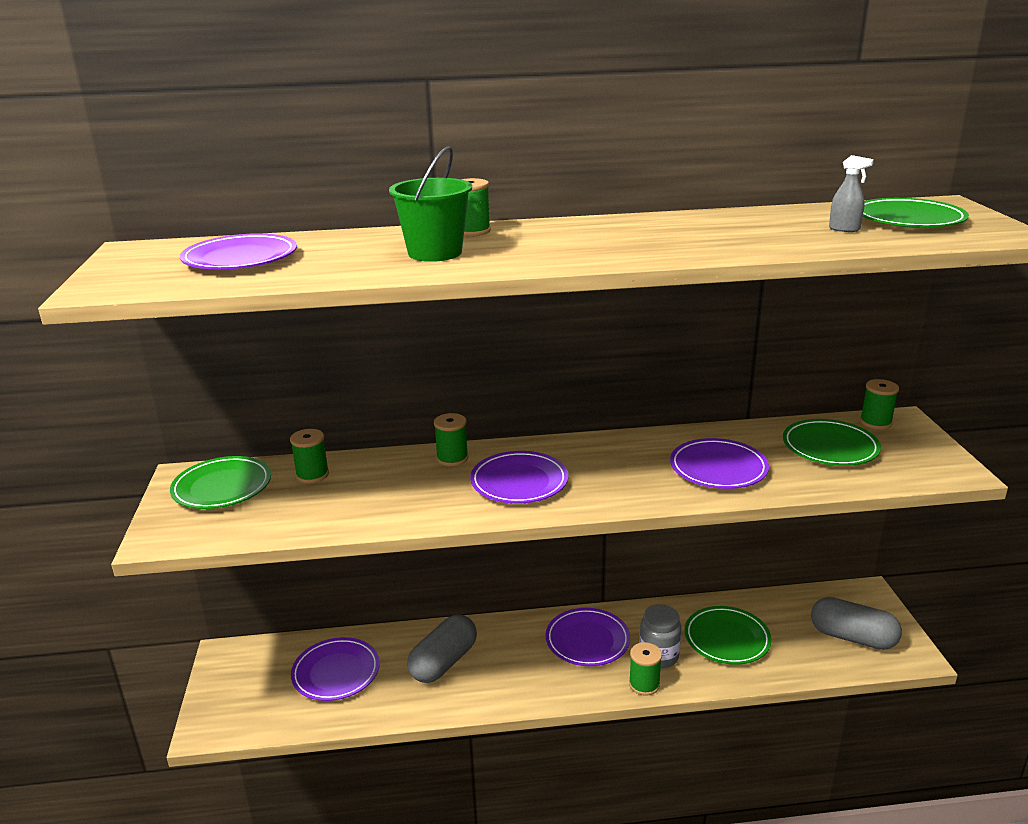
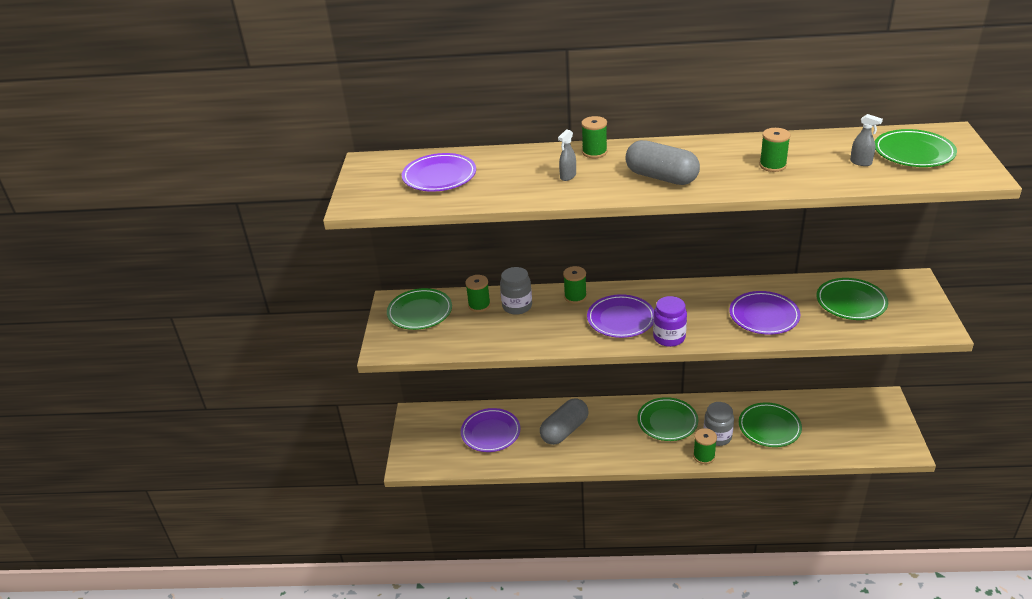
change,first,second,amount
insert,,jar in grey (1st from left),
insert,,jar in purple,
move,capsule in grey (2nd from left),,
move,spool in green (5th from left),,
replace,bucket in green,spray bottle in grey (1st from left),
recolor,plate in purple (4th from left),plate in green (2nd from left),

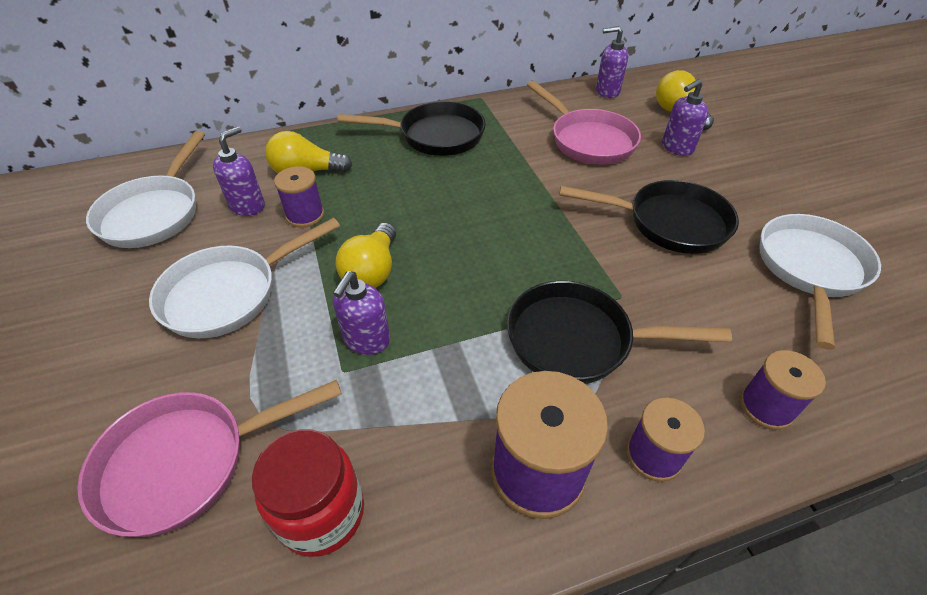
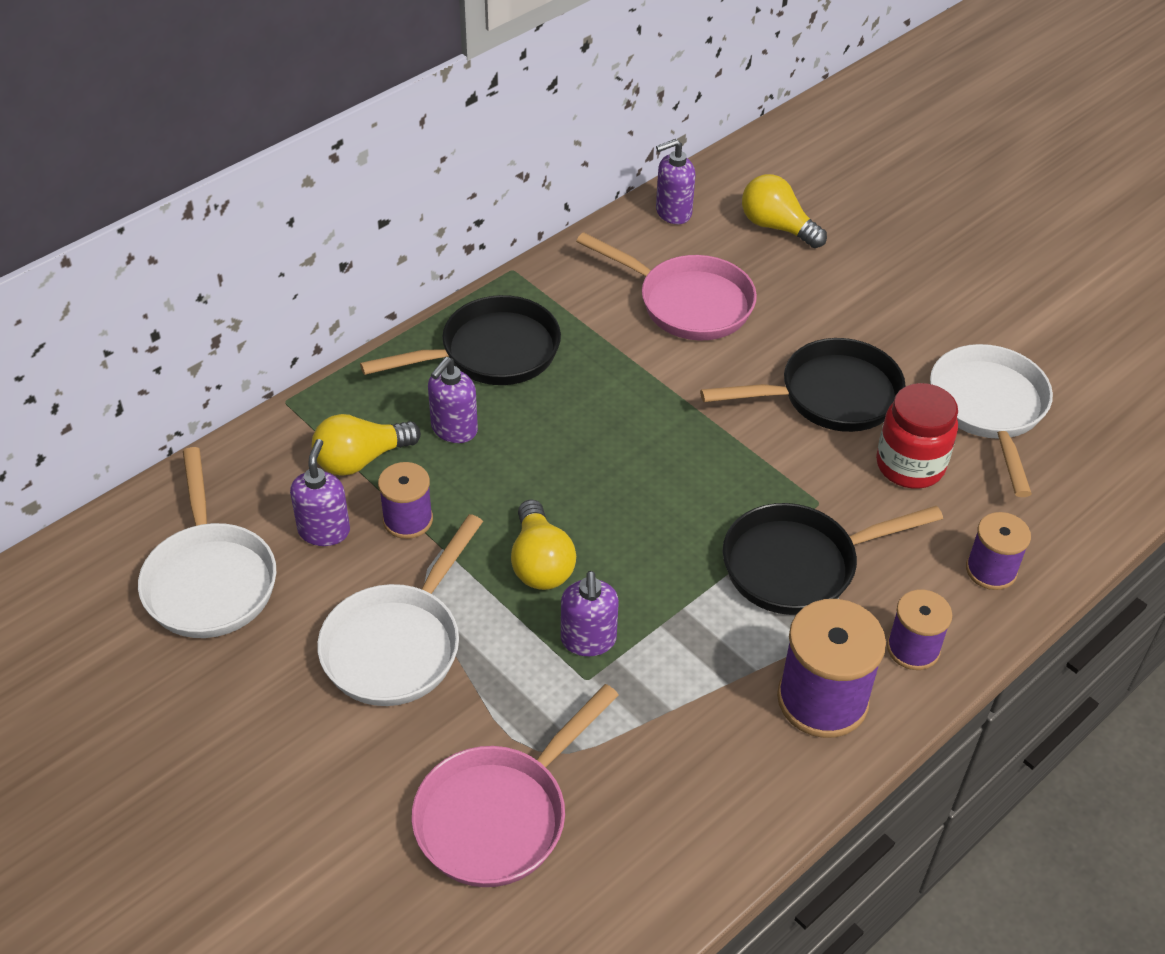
change,first,second,amount
move,jar in red,,
move,soap dispenser in purple (4th from left in the first image),soap dispenser in purple (2nd from left),

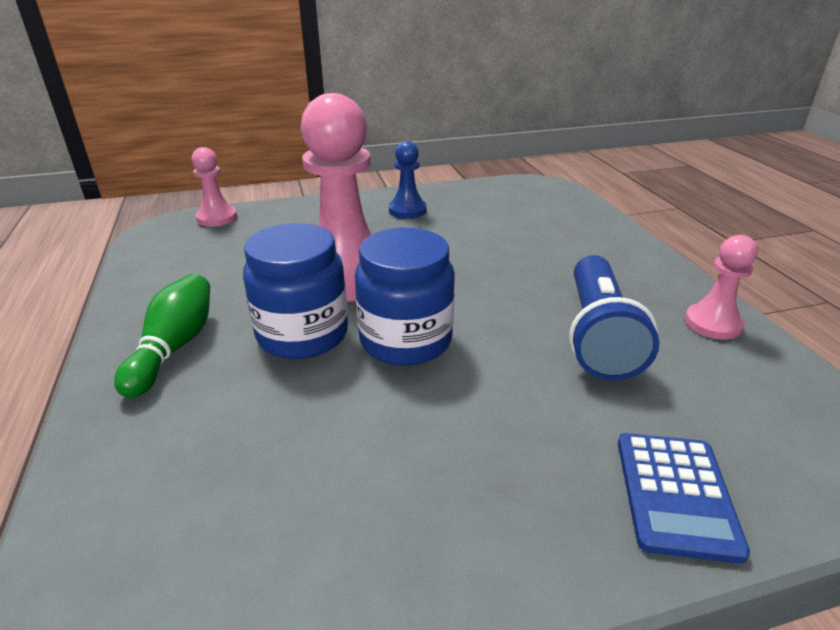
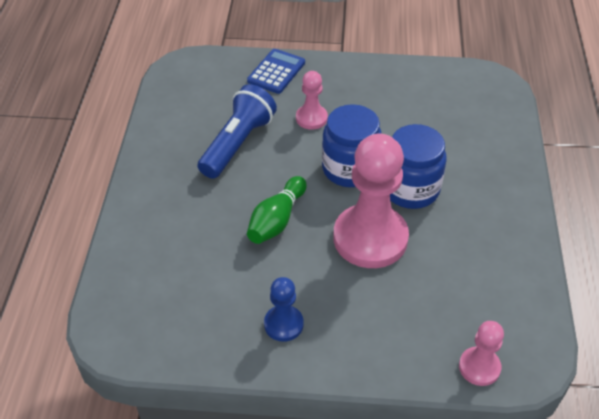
change,first,second,amount
move,bowling pin in green,,
move,pawn in pink (3rd from left in the first image),pawn in pink (1st from left),

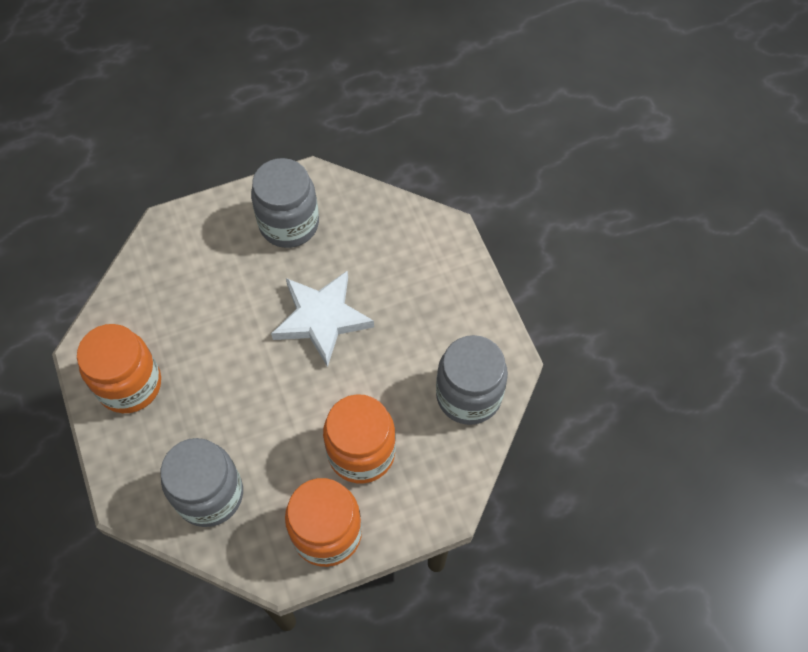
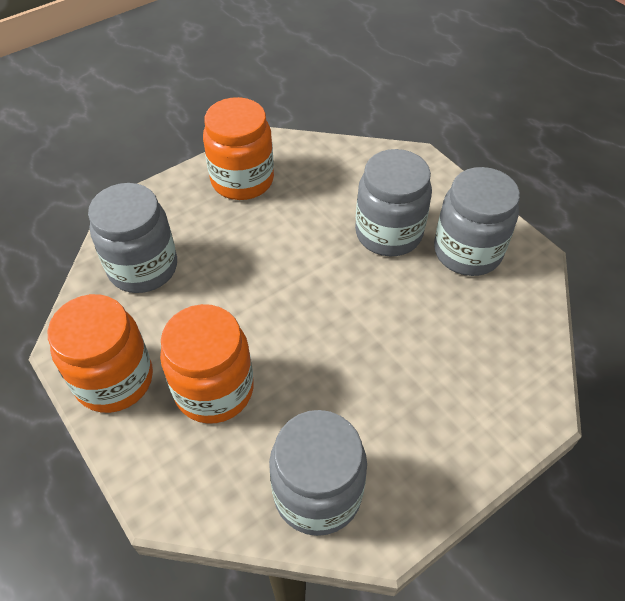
change,first,second,amount
delete,star in white,,
insert,,jar in grey (3rd from left),

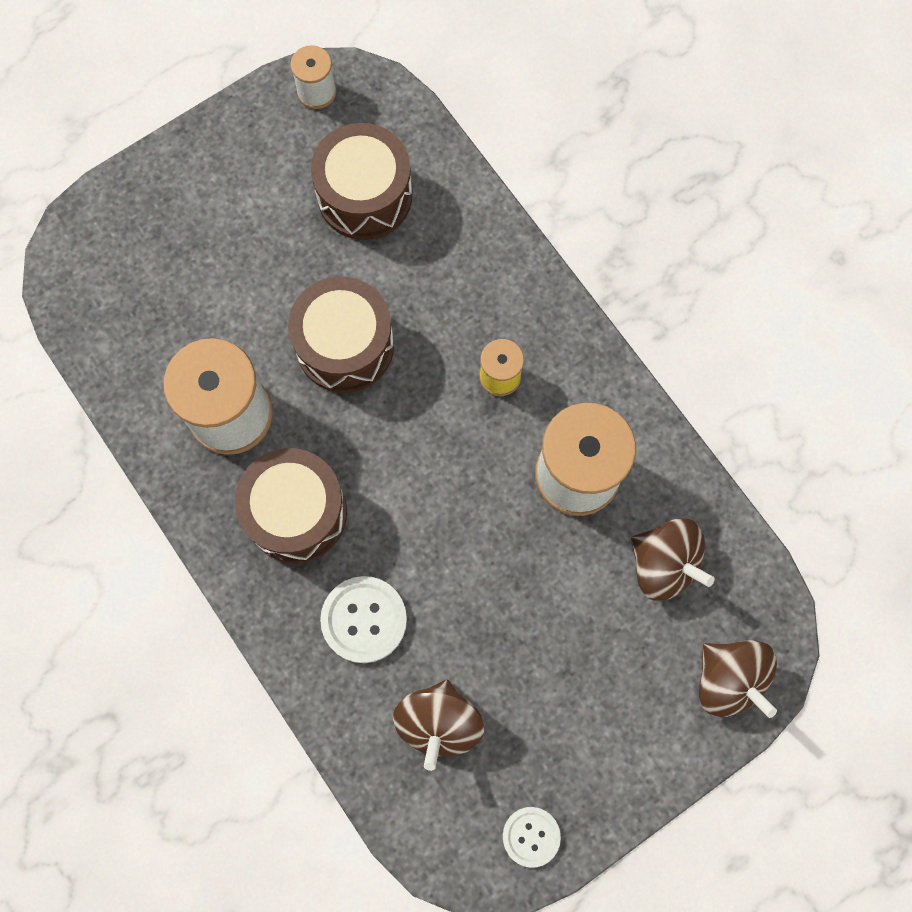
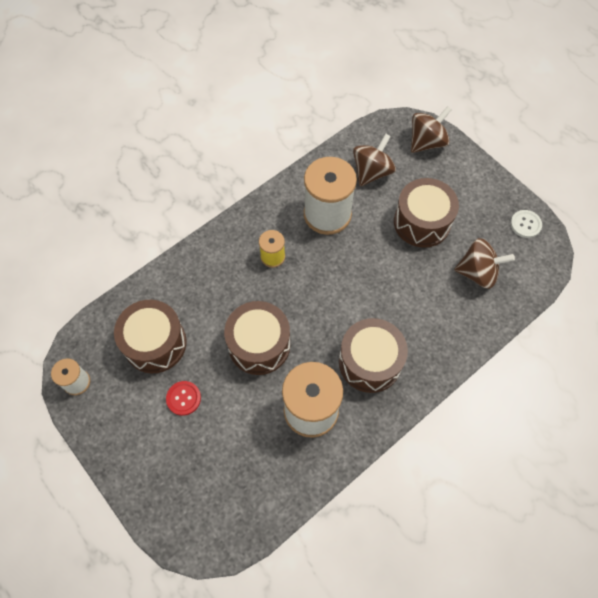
change,first,second,amount
delete,button in white (1st from left),,
insert,,button in red,
insert,,drum in brown (4th from left),

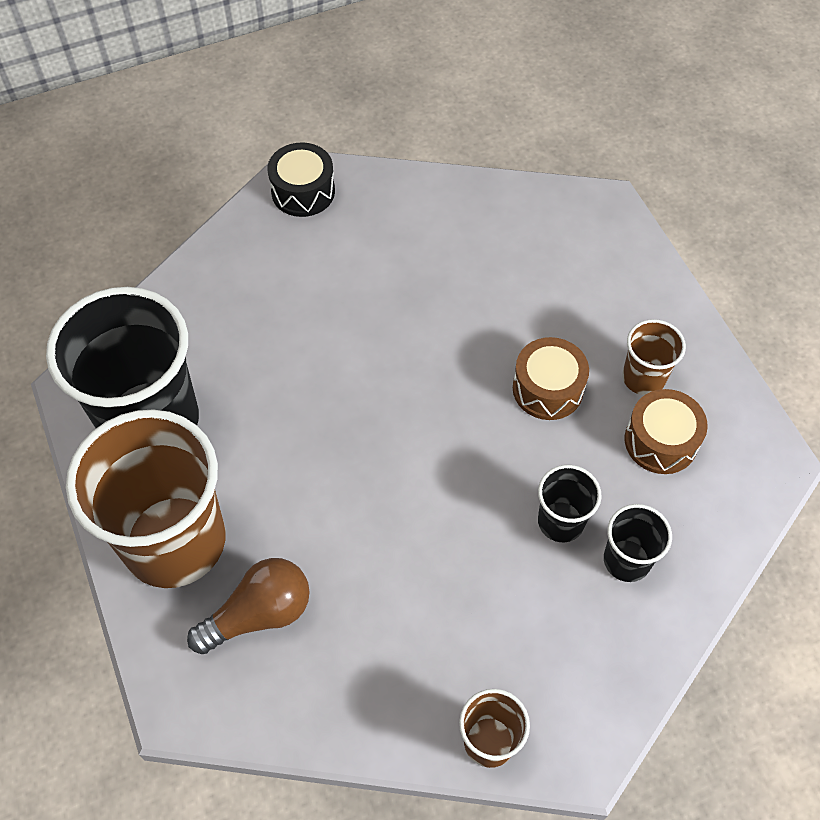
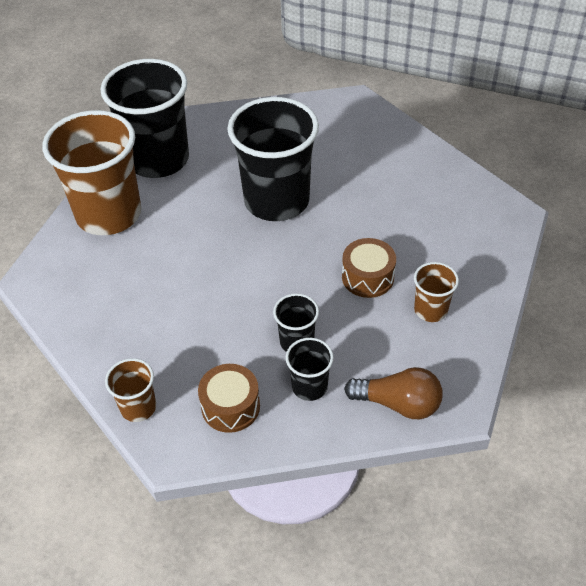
change,first,second,amount
delete,drum in black,,
insert,,cup in black (2nd from left),
move,light bulb in brown,,
move,drum in brown (2nd from left in the first image),drum in brown (1st from left),

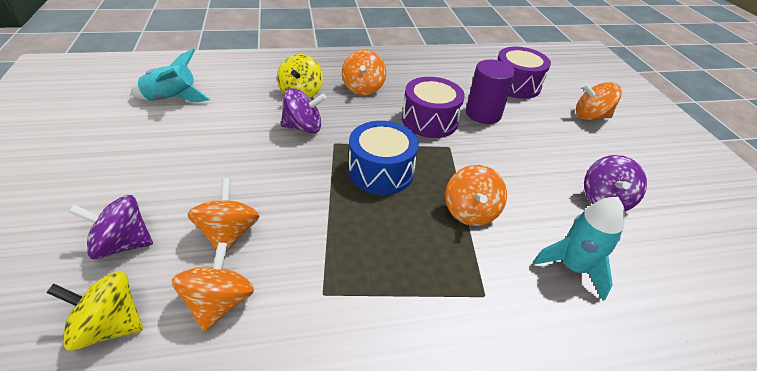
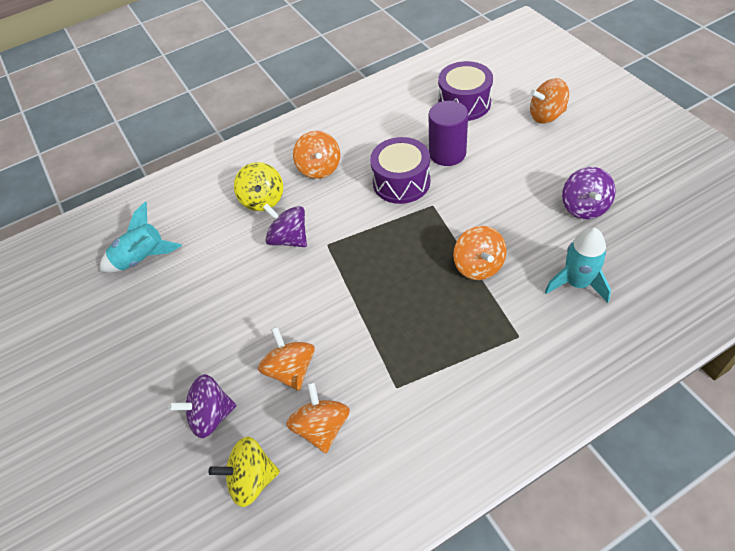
change,first,second,amount
delete,drum in blue,,
rotate,spinning top in purple (2nd from left),,120 degrees counterclockwise

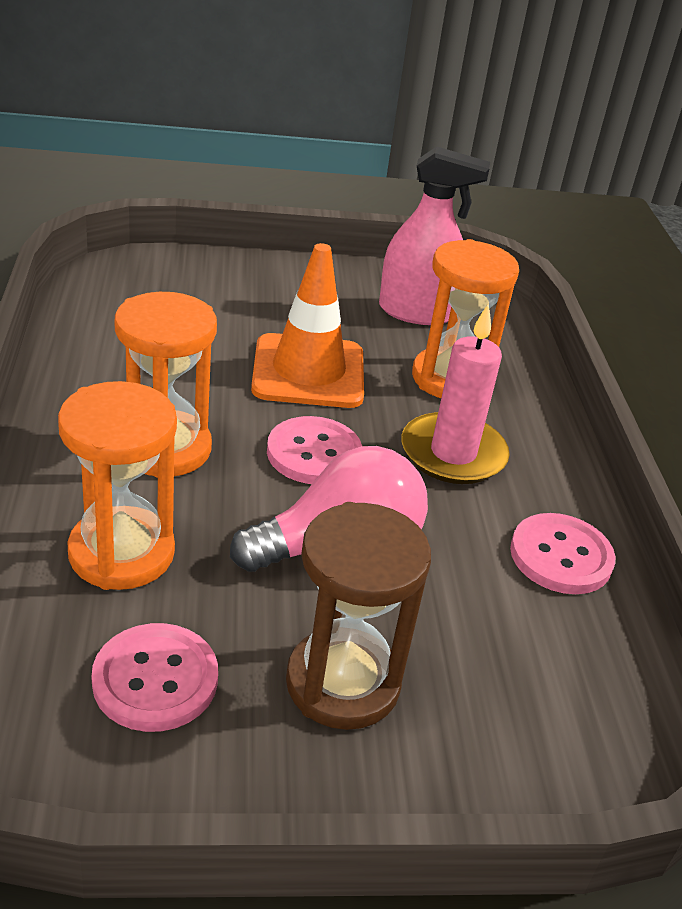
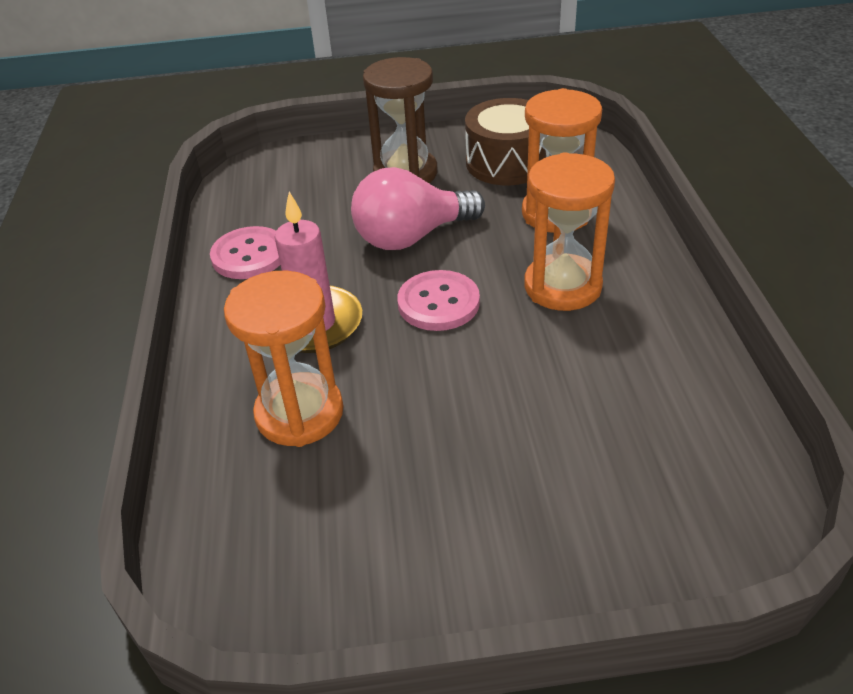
change,first,second,amount
delete,traffic cone in orange,,
delete,spray bottle in pink,,
replace,button in pink (1st from left),drum in brown,

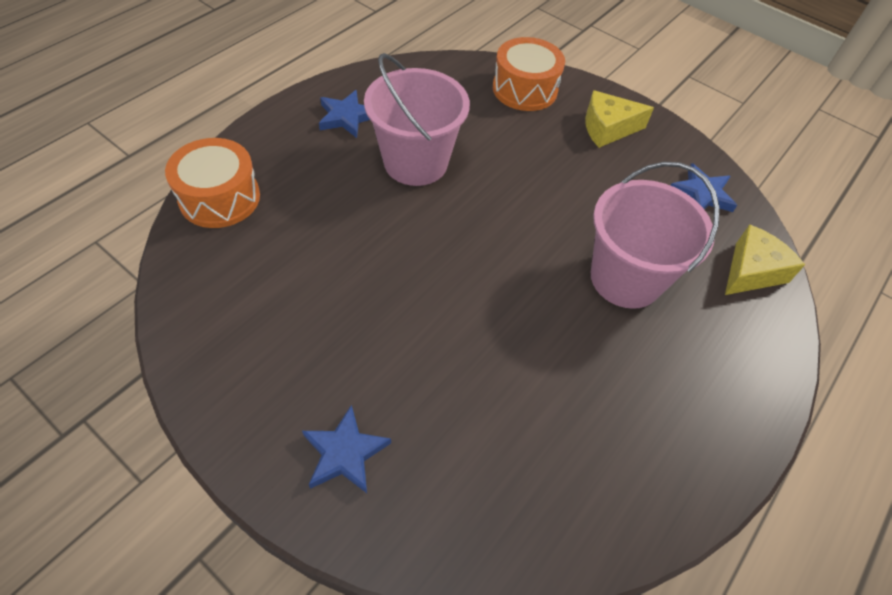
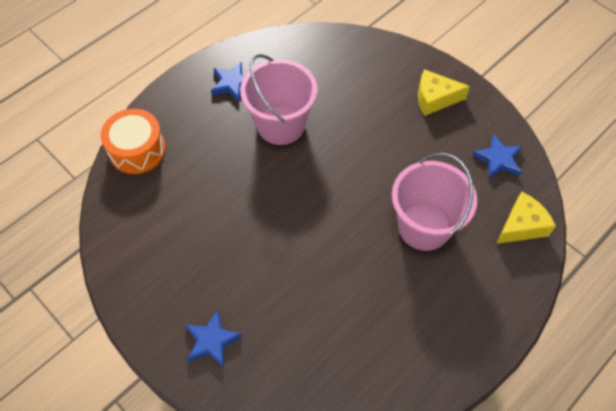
change,first,second,amount
delete,drum in orange (2nd from left),,

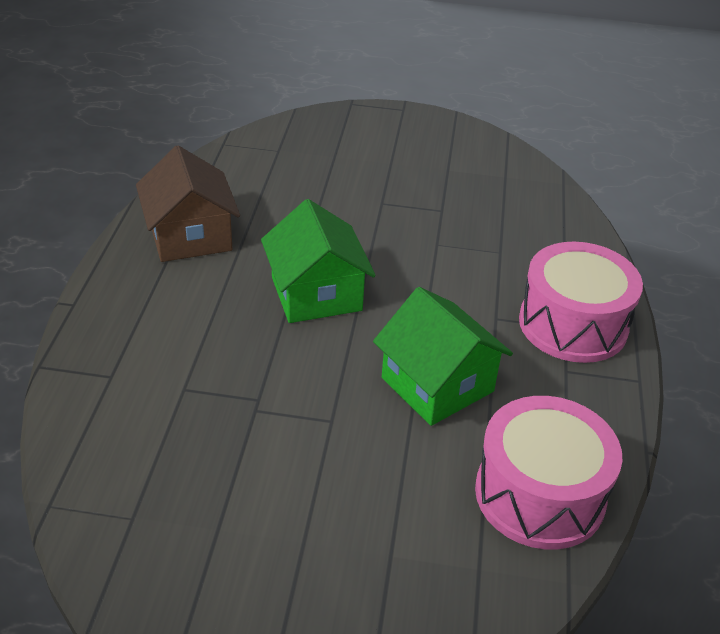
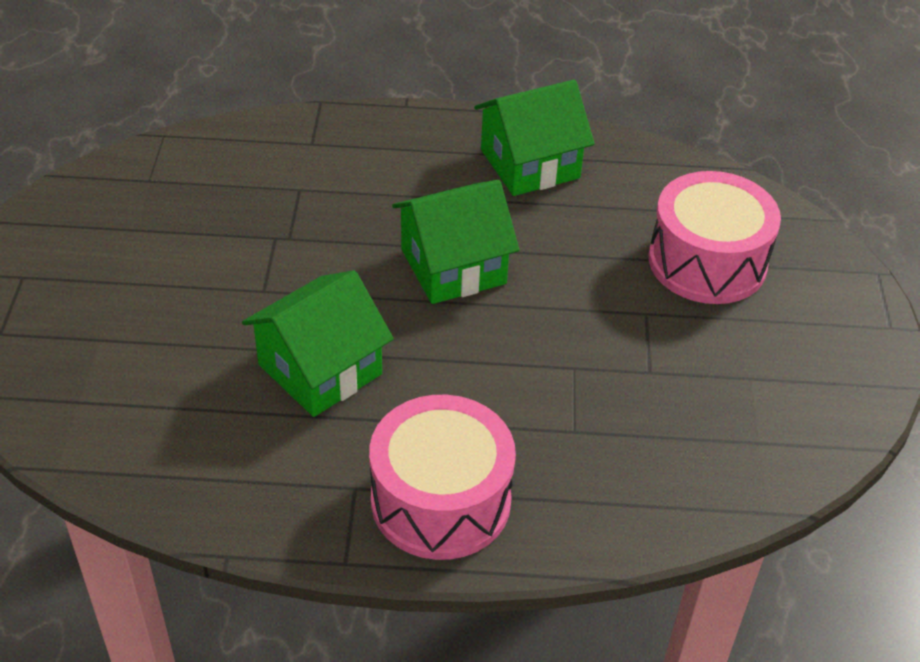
change,first,second,amount
move,drum in pink (1st from left in the first image),drum in pink (2nd from left),
recolor,house in brown,house in green (3rd from left),

